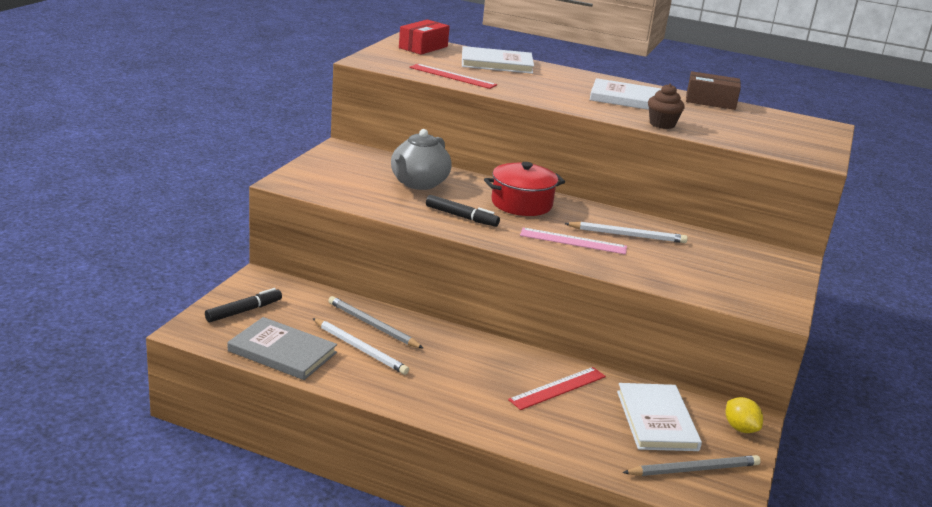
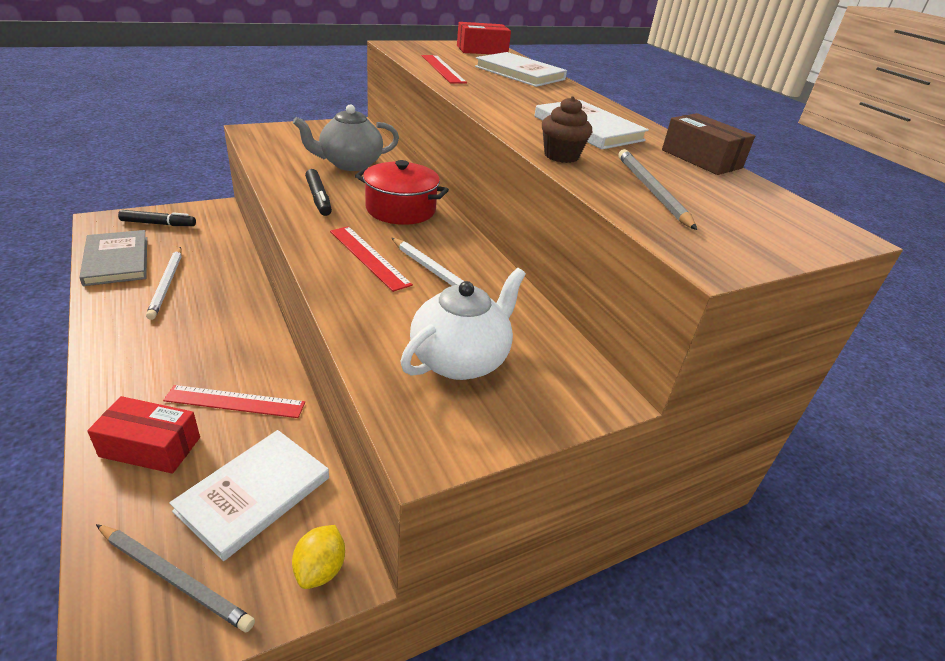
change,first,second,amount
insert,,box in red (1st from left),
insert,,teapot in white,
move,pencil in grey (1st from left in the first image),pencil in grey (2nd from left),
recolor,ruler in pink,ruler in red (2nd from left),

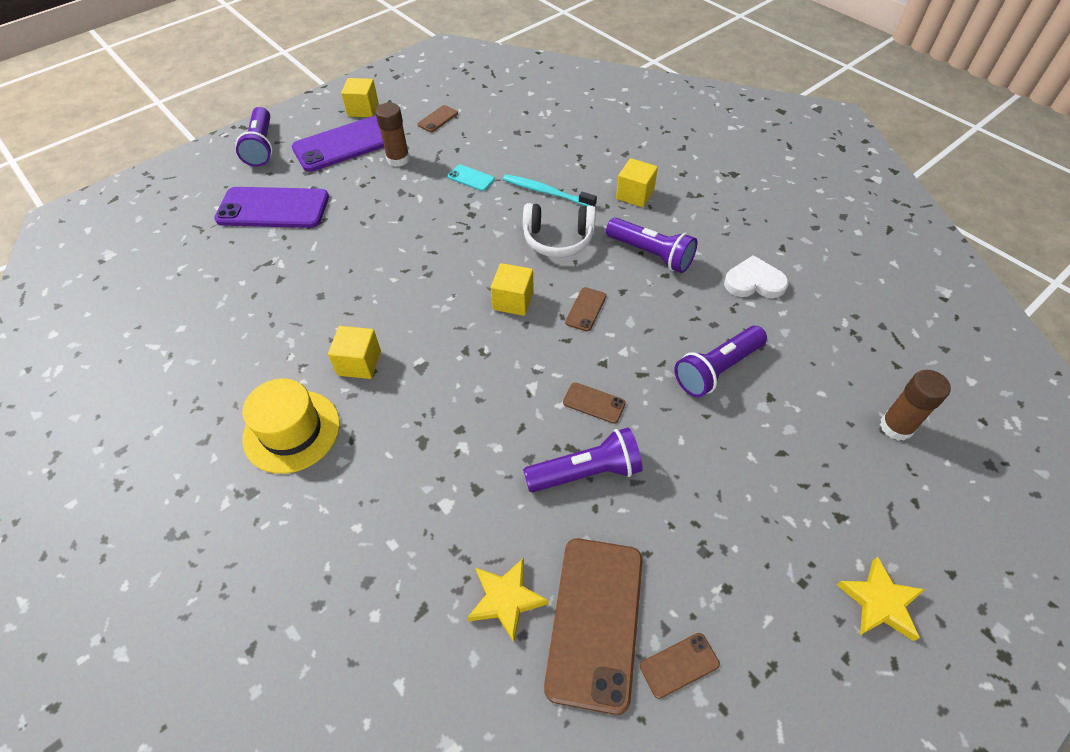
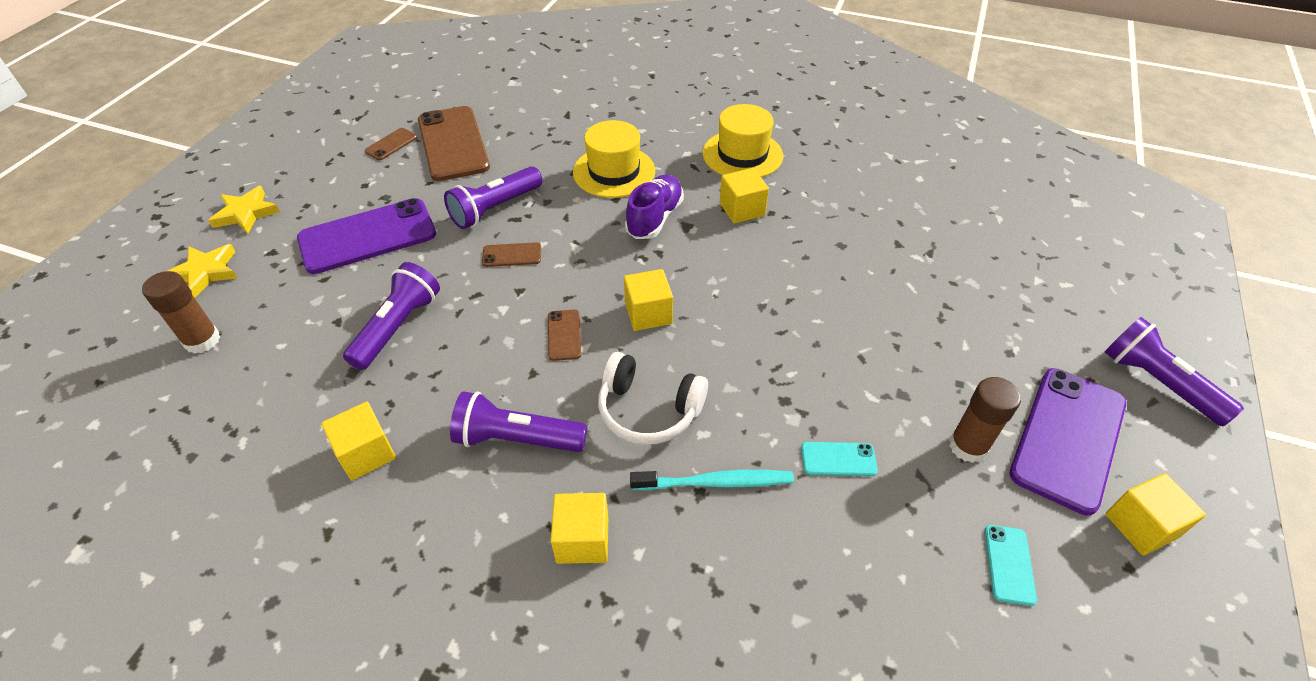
change,first,second,amount
insert,,hat in yellow (1st from left),
insert,,shoe in purple,
move,phone in purple (1st from left),,
move,star in yellow (1st from left),,
replace,heart in white,cube in yellow (1st from left),
recolor,phone in brown (1st from left),phone in turquoise (2nd from left),
rotate,headphones in white,,135 degrees counterclockwise

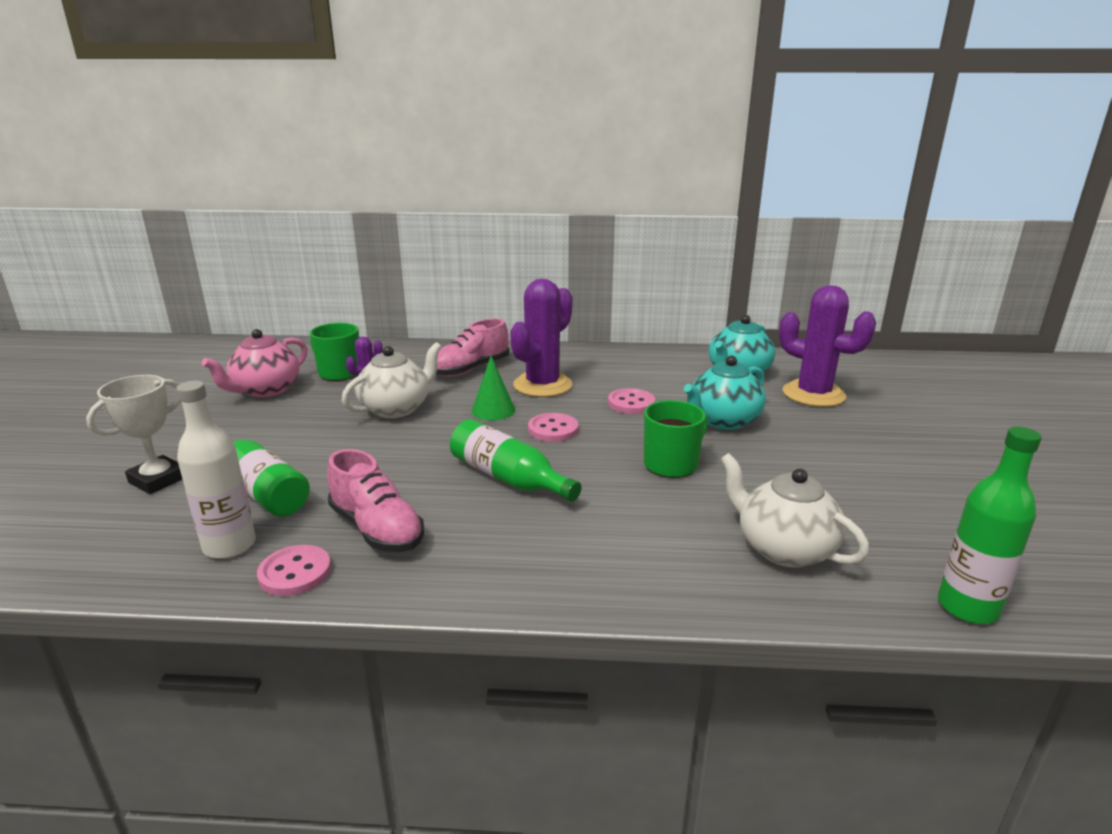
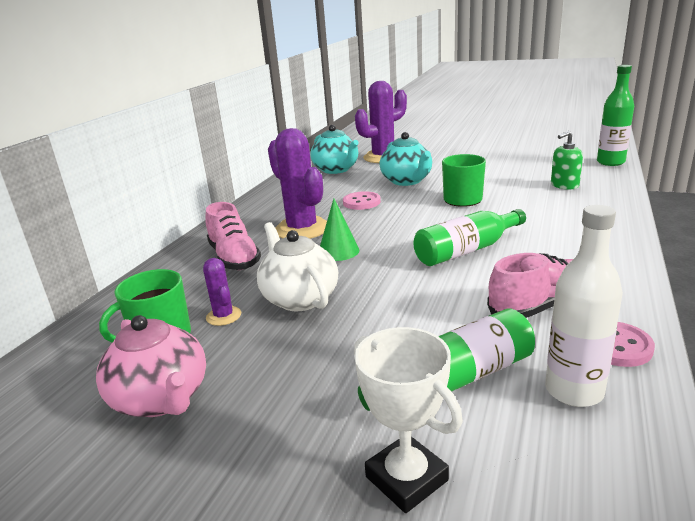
change,first,second,amount
delete,button in pink (2nd from left),,
replace,teapot in white (2nd from left),soap dispenser in green,

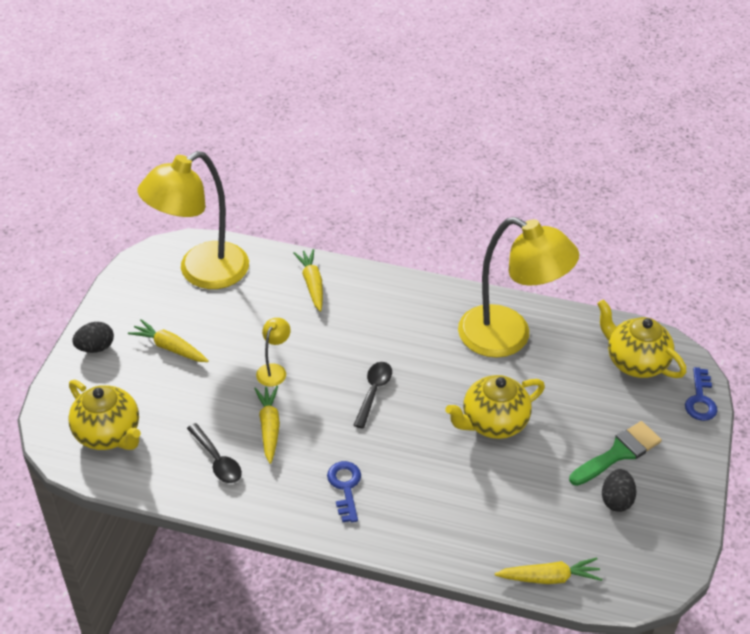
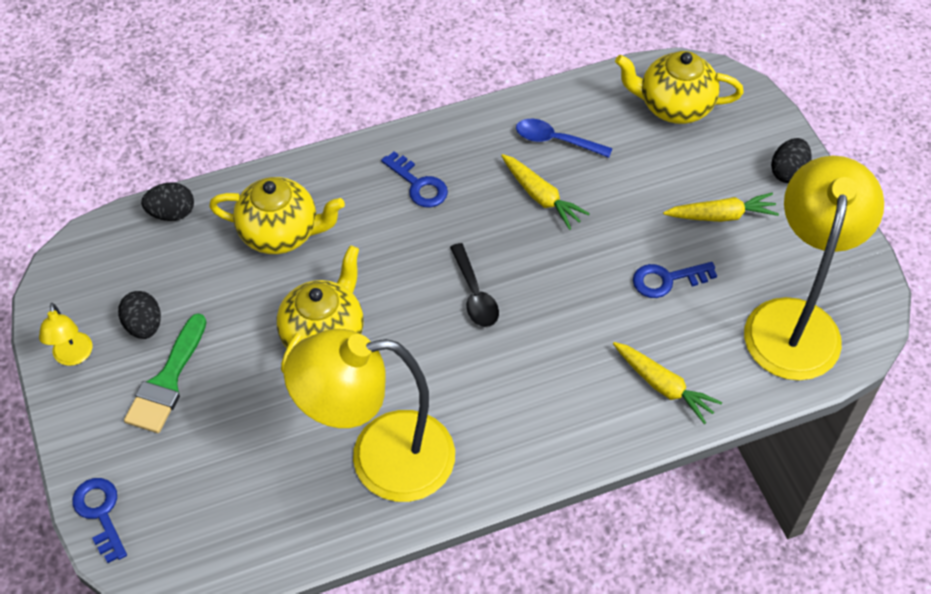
change,first,second,amount
insert,,key in blue (3rd from left),
move,lamp in yellow (2nd from left in the first image),lamp in yellow (1st from left),
move,teapot in yellow (3rd from left in the first image),teapot in yellow (1st from left),
replace,carrot in yellow (4th from left),egg in black (2nd from left),
recolor,spoon in black (1st from left),spoon in blue,

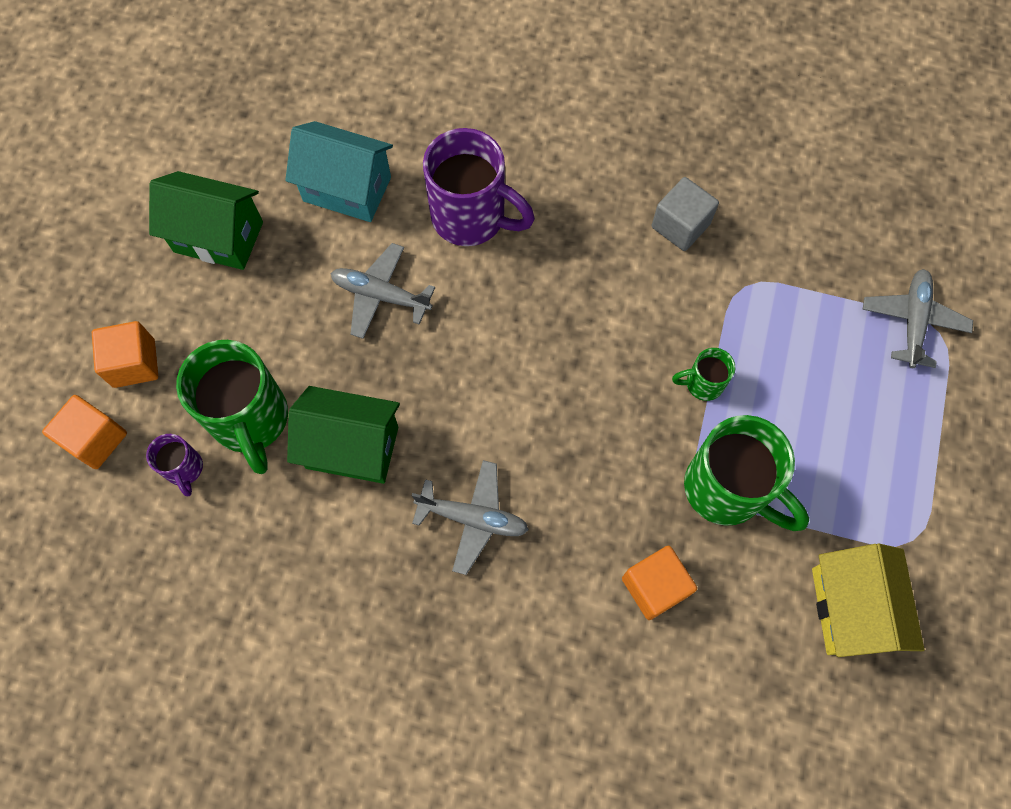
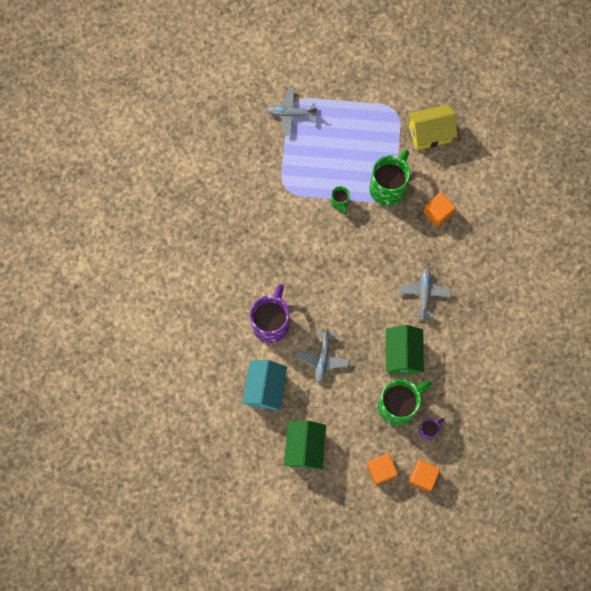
change,first,second,amount
delete,cube in grey,,

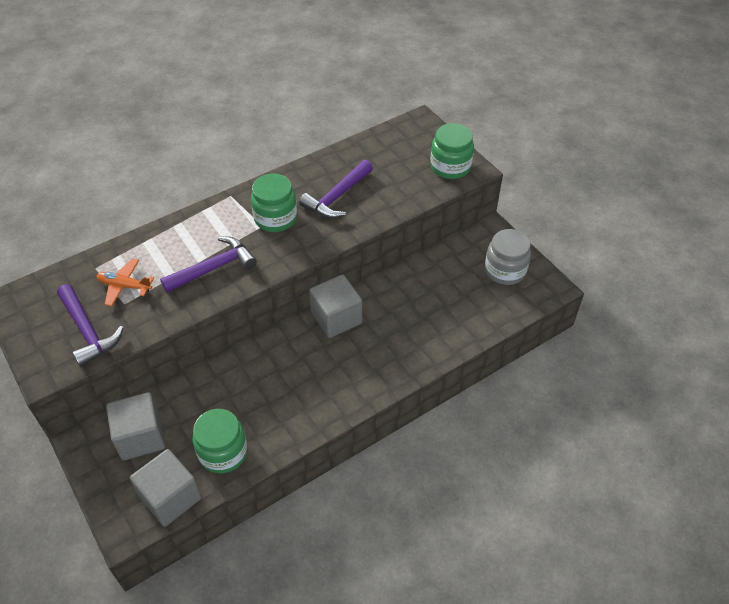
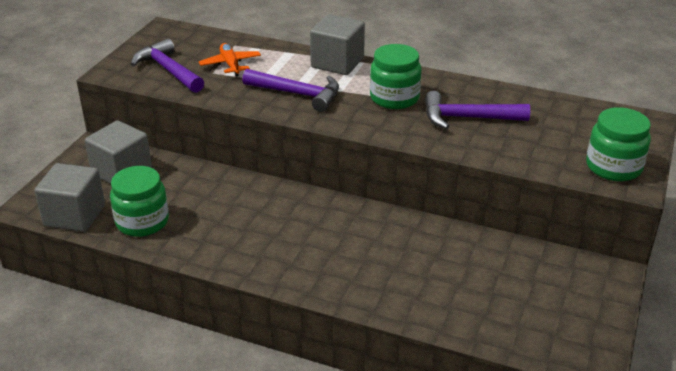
change,first,second,amount
delete,jar in grey,,
move,cube in grey (3rd from left),,
rotate,hammer in purple (1st from left),,120 degrees clockwise

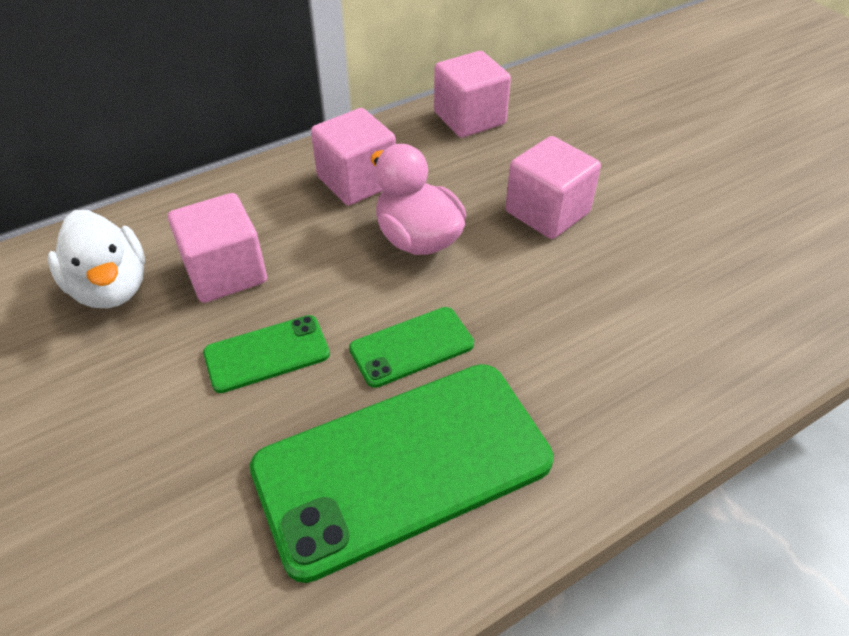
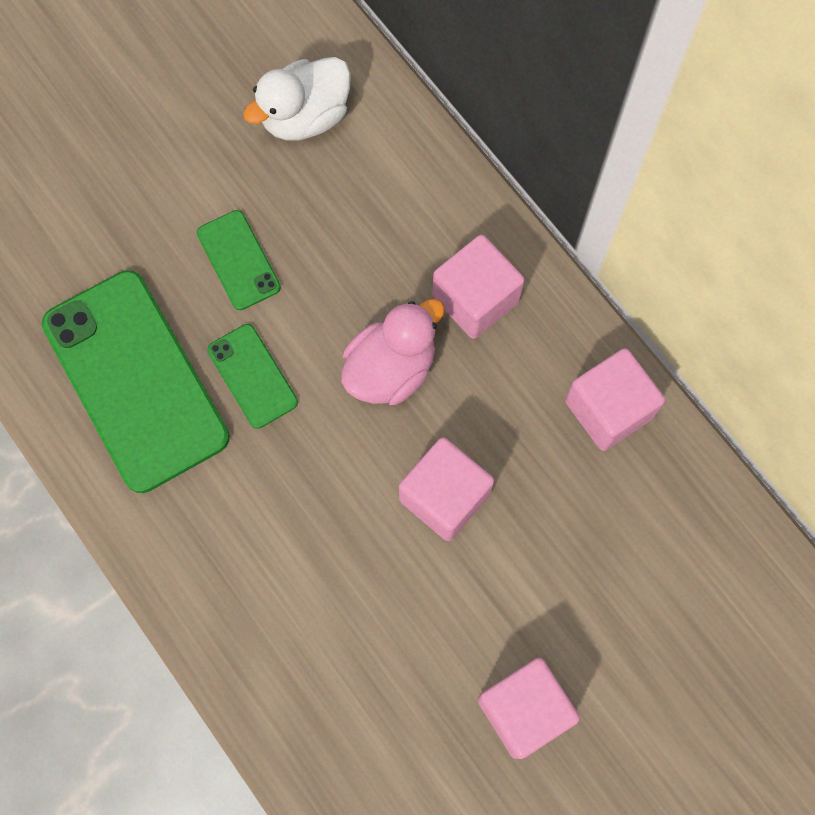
change,first,second,amount
move,cube in pink (1st from left in the first image),cube in pink (3rd from left),

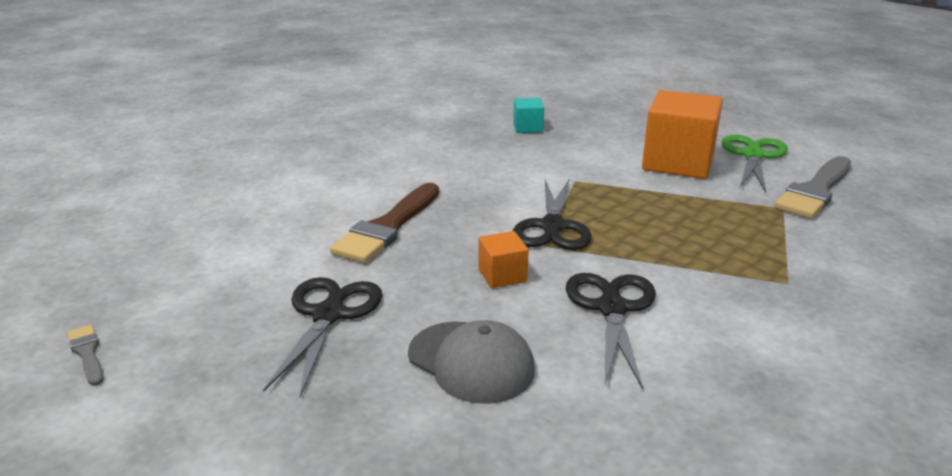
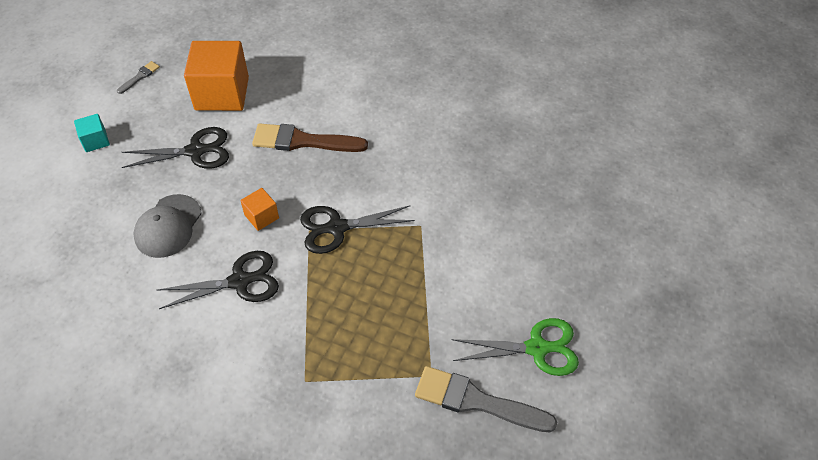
change,first,second,amount
move,cube in turquoise,,
move,cube in orange (2nd from left in the first image),cube in orange (1st from left),

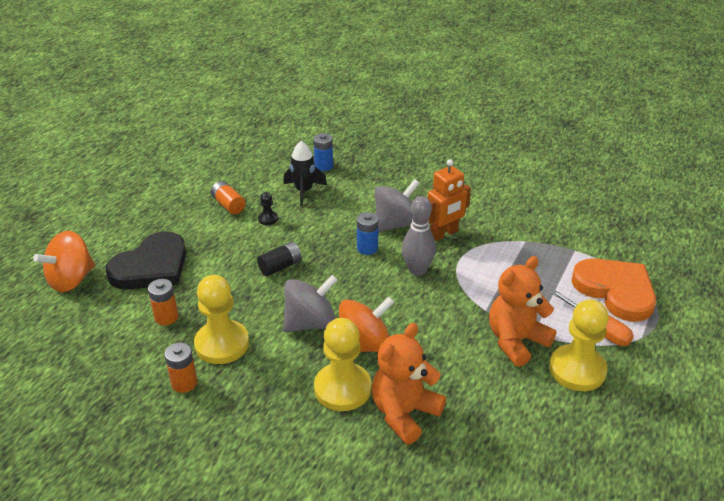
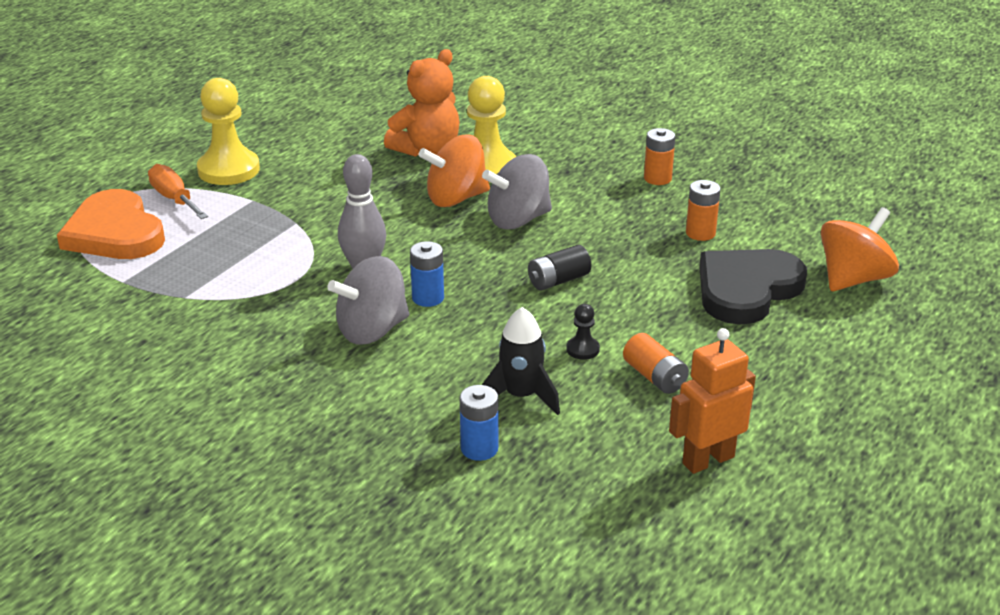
change,first,second,amount
delete,pawn in yellow (1st from left),,
delete,teddy bear in orange (2nd from left),,
move,robot in orange,,

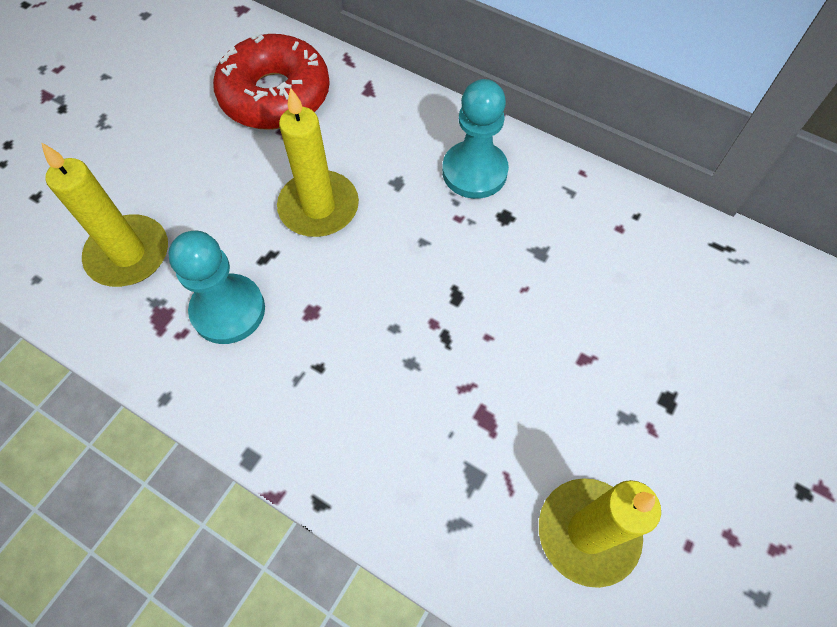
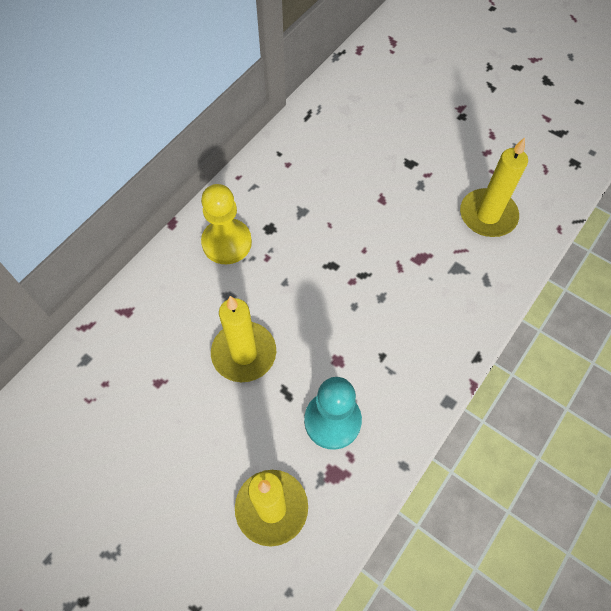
change,first,second,amount
delete,donut in red,,
recolor,pawn in turquoise (2nd from left),pawn in yellow,

